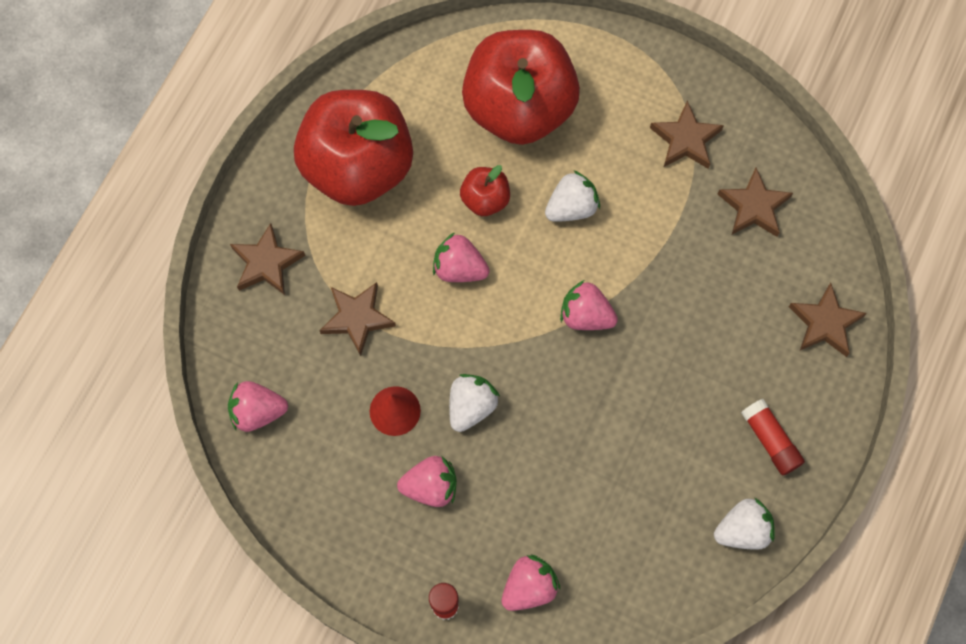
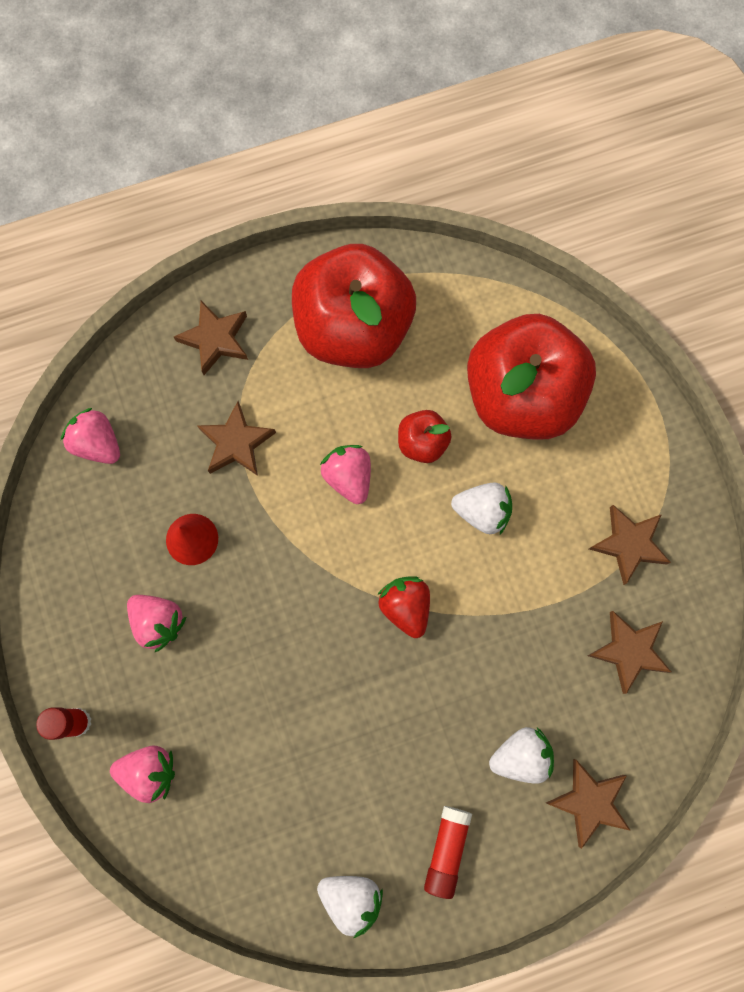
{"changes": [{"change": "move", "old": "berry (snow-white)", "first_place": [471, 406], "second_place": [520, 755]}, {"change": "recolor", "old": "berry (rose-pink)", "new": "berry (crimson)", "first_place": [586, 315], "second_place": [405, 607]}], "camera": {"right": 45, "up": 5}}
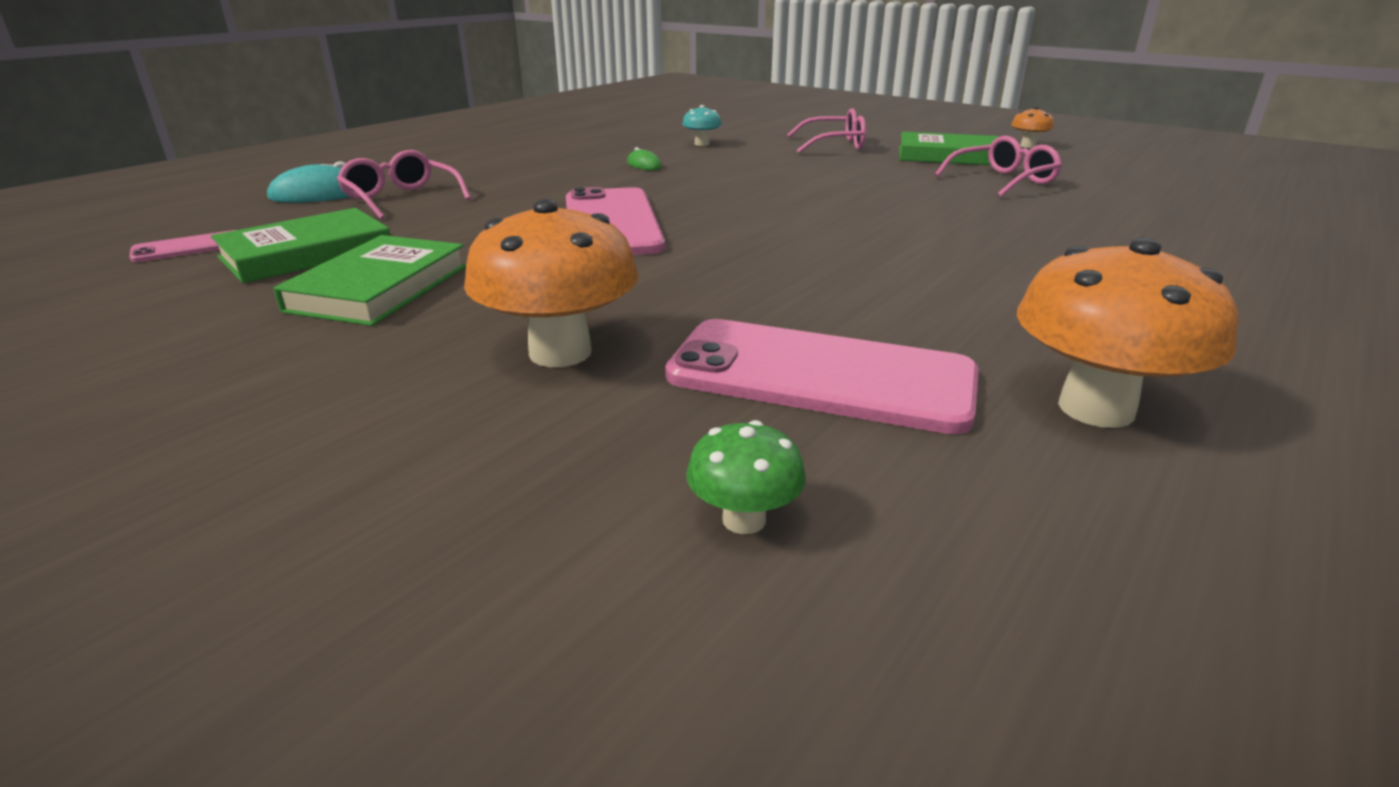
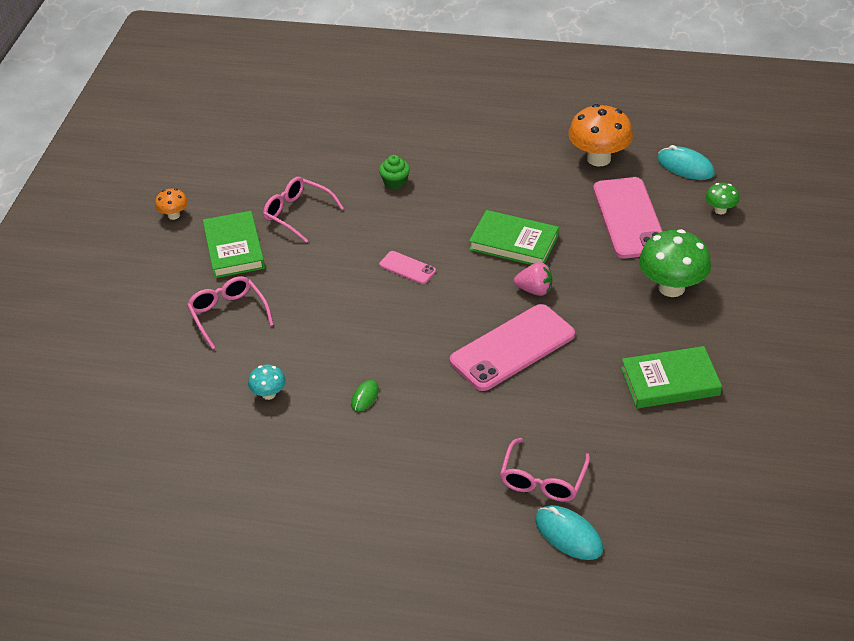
{"changes": [{"change": "insert", "new": "fairy cake (leaf-green)", "second_place": [395, 182]}, {"change": "insert", "new": "berry (rose-pink)", "second_place": [534, 290]}, {"change": "insert", "new": "computer mouse (aqua)", "second_place": [685, 166]}, {"change": "move", "old": "smartphone (rose-pink)", "first_place": [189, 247], "second_place": [407, 268]}, {"change": "move", "old": "book (leaf-green)", "first_place": [307, 253], "second_place": [514, 242]}, {"change": "recolor", "old": "fungus (bright orange)", "new": "fungus (leaf-green)", "first_place": [560, 352], "second_place": [671, 287]}], "camera": {"right": -115, "up": 15}}
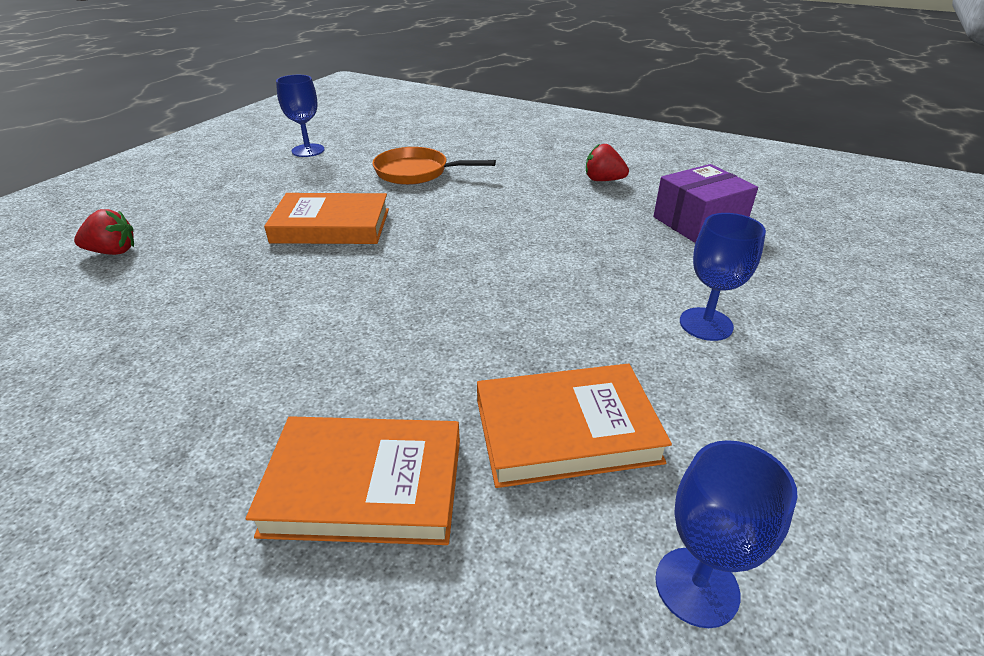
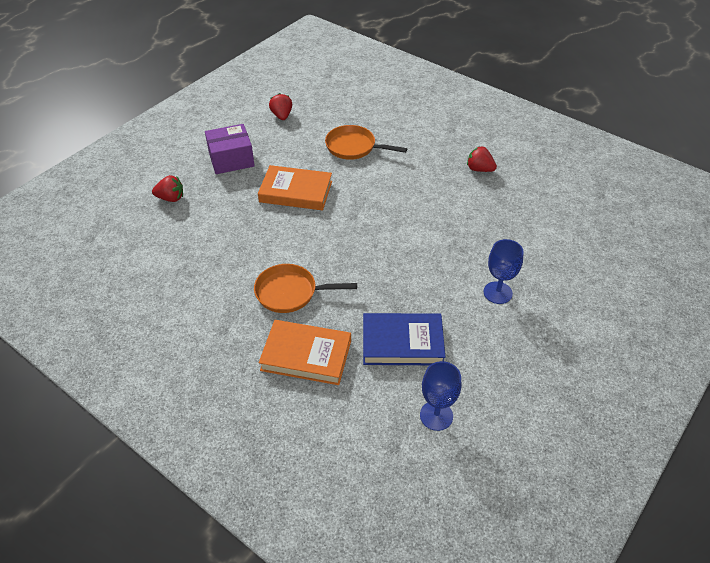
{"changes": [{"change": "insert", "new": "pan (bright orange)", "second_place": [290, 292]}, {"change": "move", "old": "parcel (violet)", "first_place": [698, 222], "second_place": [231, 159]}, {"change": "replace", "old": "wine glass (blue)", "new": "berry (crimson)", "first_place": [308, 150], "second_place": [282, 116]}, {"change": "recolor", "old": "book (bright orange)", "new": "book (blue)", "first_place": [566, 431], "second_place": [402, 343]}], "camera": {"right": 10, "up": 10}}
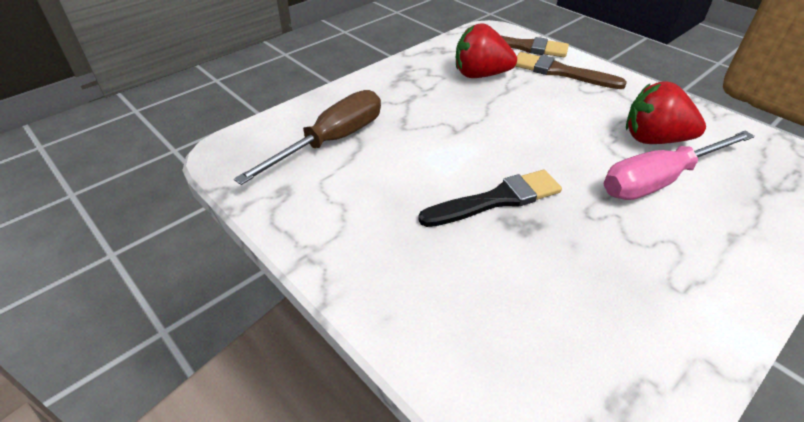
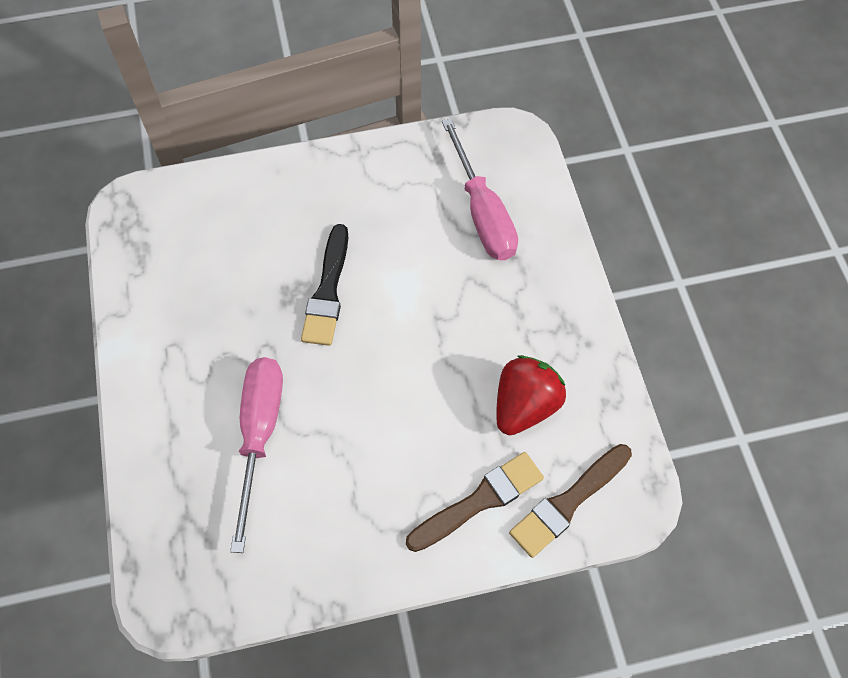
{"changes": [{"change": "delete", "old": "berry (crimson)", "first_place": [653, 139]}, {"change": "recolor", "old": "flat screwdriver (russet)", "new": "flat screwdriver (rose-pink)", "first_place": [331, 141], "second_place": [482, 212]}], "camera": {"right": 120, "up": 20}}
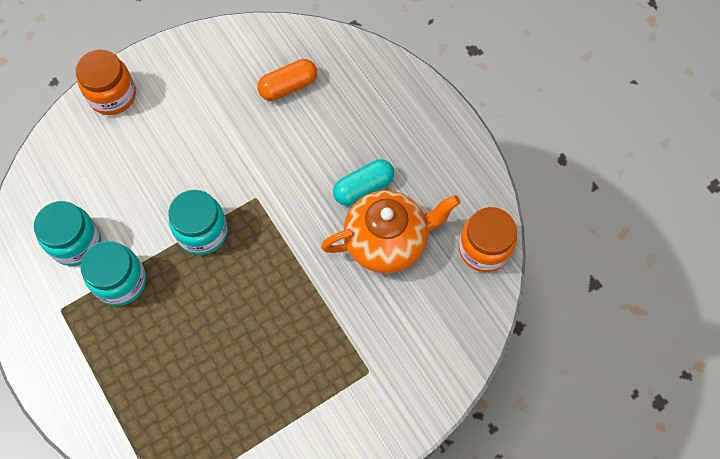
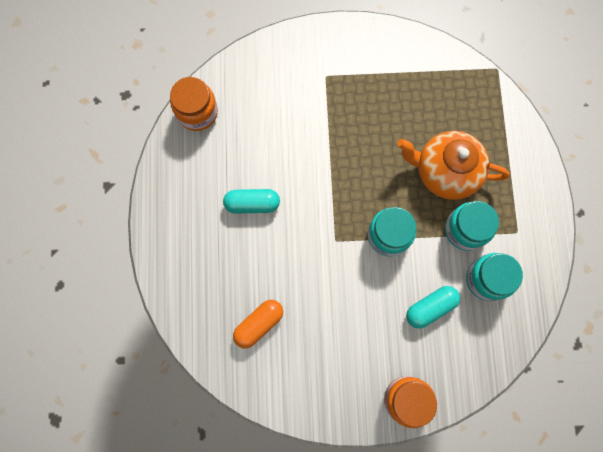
{"changes": [{"change": "insert", "new": "pill shape (aqua)", "second_place": [430, 307]}, {"change": "move", "old": "tea pot (bright orange)", "first_place": [387, 241], "second_place": [445, 172]}, {"change": "rotate", "old": "pill shape (bright orange)", "first_place": [288, 86], "second_place": [259, 324], "degrees": -45}], "camera": {"right": -150, "up": 10}}
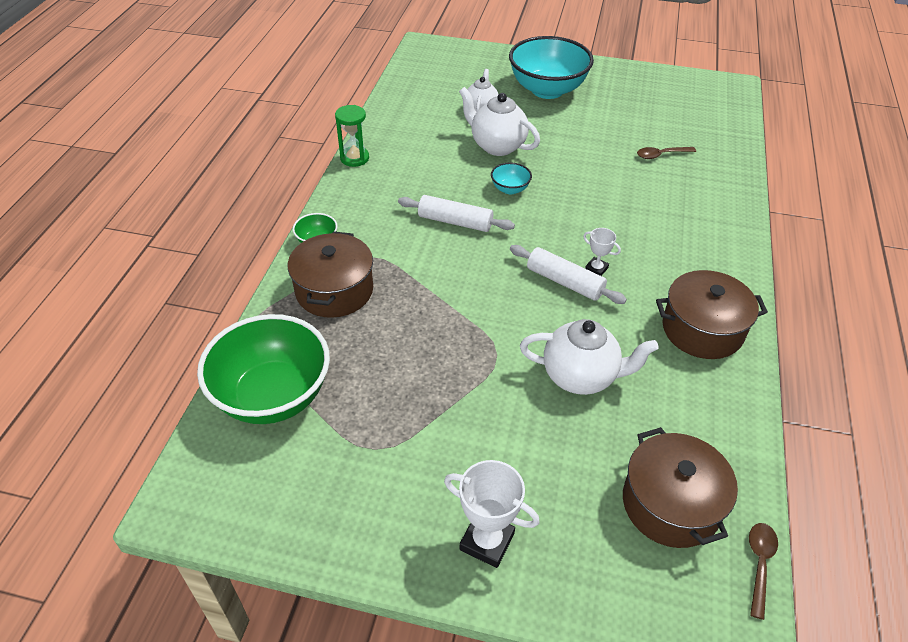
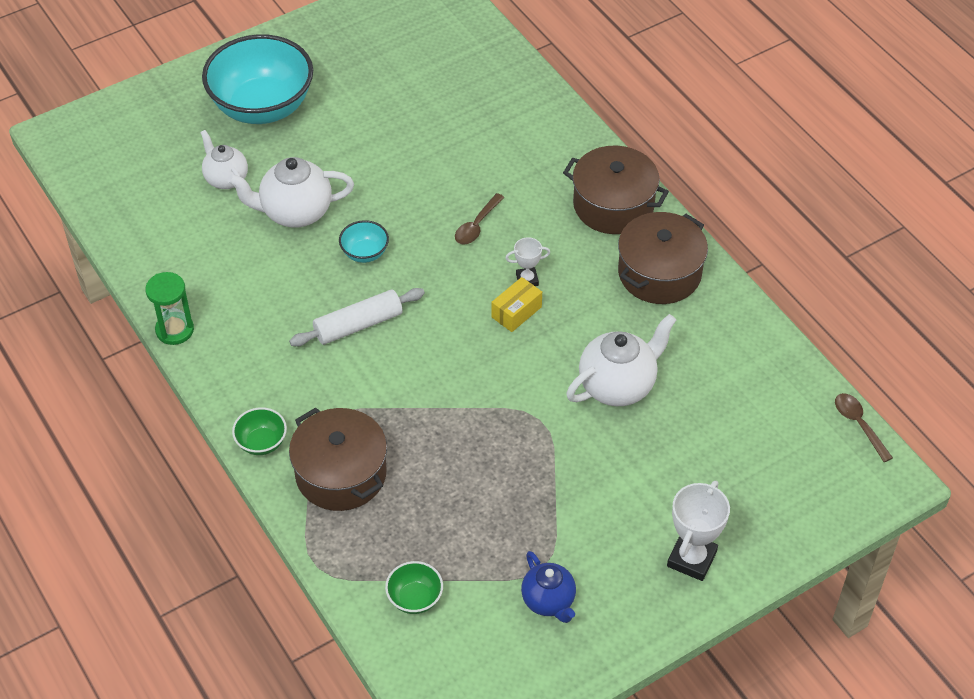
{"changes": [{"change": "insert", "new": "tea pot (blue)", "second_place": [548, 601]}, {"change": "move", "old": "cooking pot (russet)", "first_place": [670, 504], "second_place": [613, 205]}, {"change": "move", "old": "spoon (russet)", "first_place": [661, 155], "second_place": [477, 226]}, {"change": "replace", "old": "rolling pin (snow-white)", "new": "parcel (bright yellow)", "first_place": [564, 282], "second_place": [516, 312]}, {"change": "rotate", "old": "prize cup (snow-white)", "first_place": [487, 541], "second_place": [691, 559], "degrees": -45}, {"change": "resize", "old": "serving bowl (leaf-green)", "first_place": [273, 396], "second_place": [415, 598], "factor": 0.43}], "camera": {"right": -45, "up": 5}}
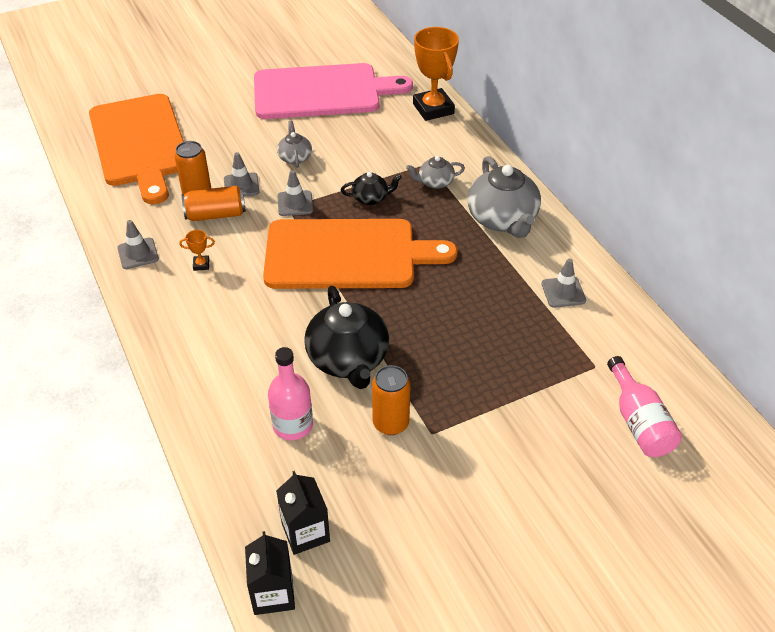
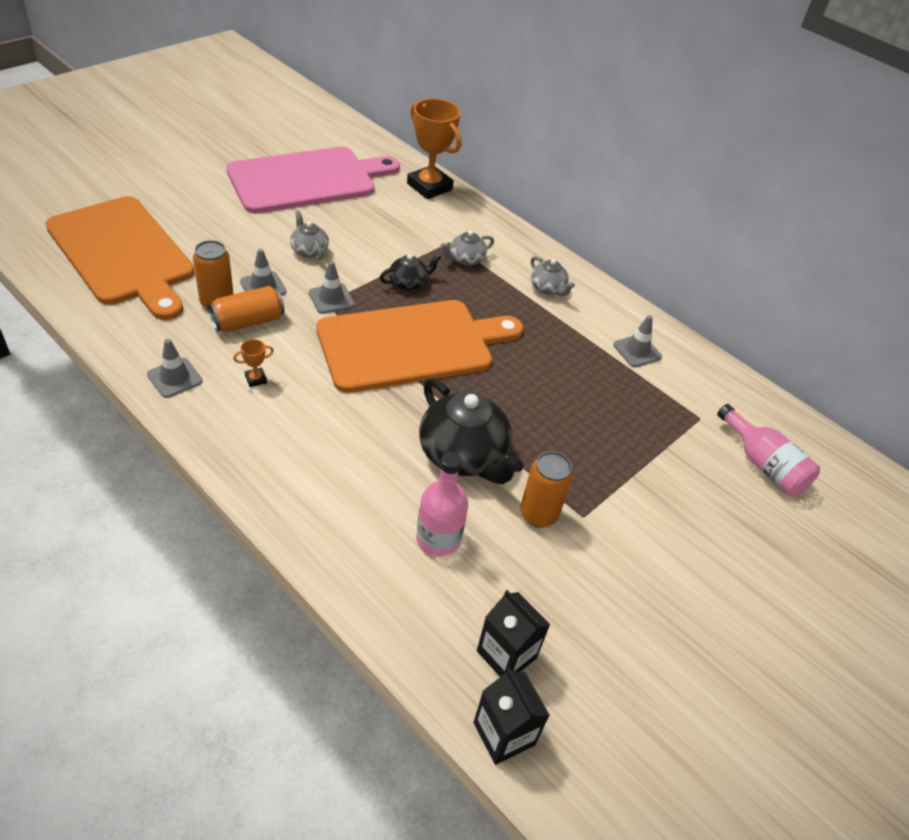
{"changes": [{"change": "resize", "old": "tea pot (gray)", "first_place": [502, 219], "second_place": [548, 288], "factor": 0.51}], "camera": {"right": -25, "up": 0}}
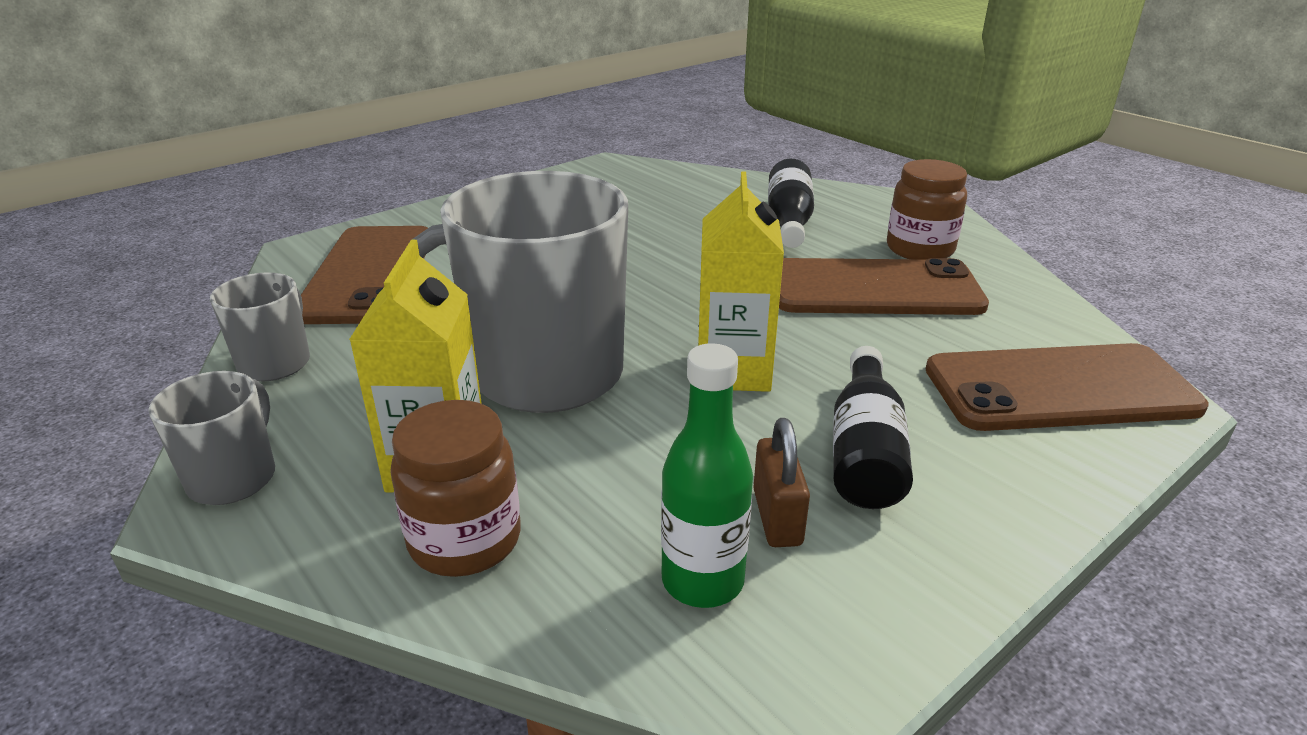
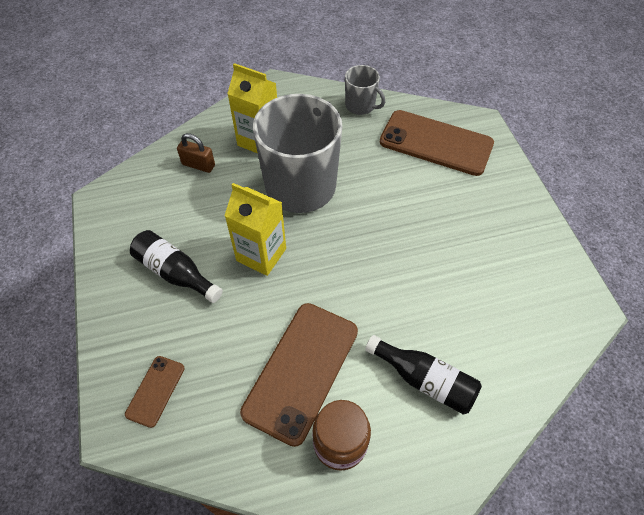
{"changes": [{"change": "delete", "old": "coffee mug (gray)", "first_place": [234, 477]}, {"change": "delete", "old": "jar (russet)", "first_place": [465, 540]}, {"change": "delete", "old": "drink bottle (leaf-green)", "first_place": [702, 581]}, {"change": "move", "old": "padlock (russet)", "first_place": [777, 517], "second_place": [198, 165]}, {"change": "resize", "old": "smartphone (russet)", "first_place": [1060, 389], "second_place": [155, 391], "factor": 0.48}], "camera": {"right": 115, "up": 25}}
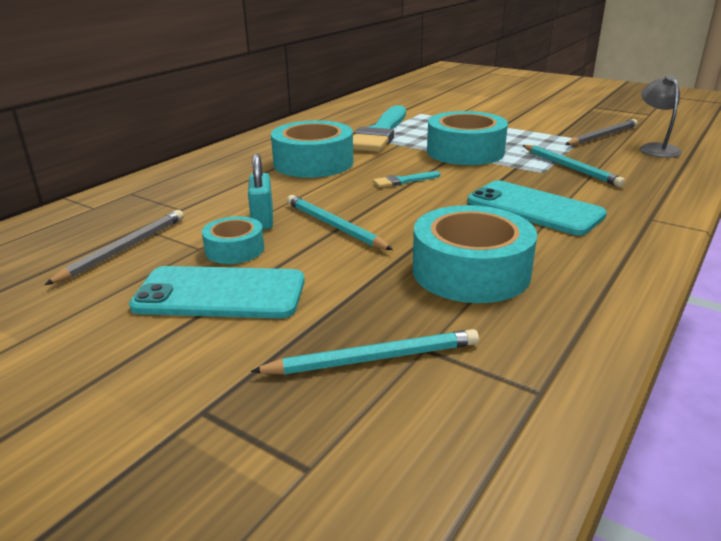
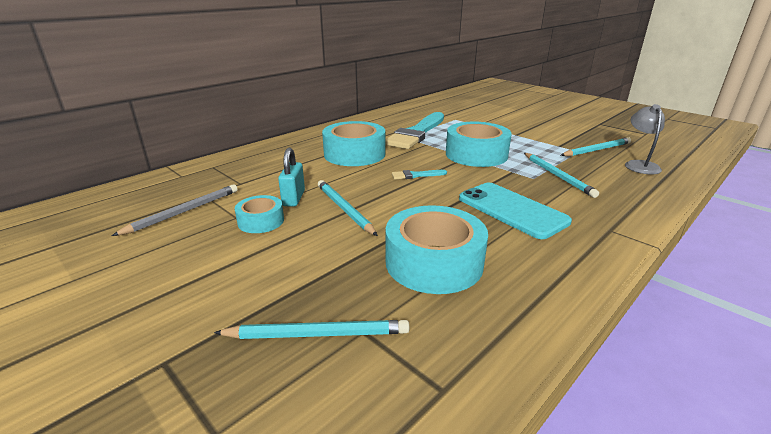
{"changes": [{"change": "delete", "old": "smartphone (aqua)", "first_place": [220, 293]}, {"change": "recolor", "old": "lead pencil (gray)", "new": "lead pencil (aqua)", "first_place": [602, 136], "second_place": [596, 150]}], "camera": {"right": 10, "up": 0}}
